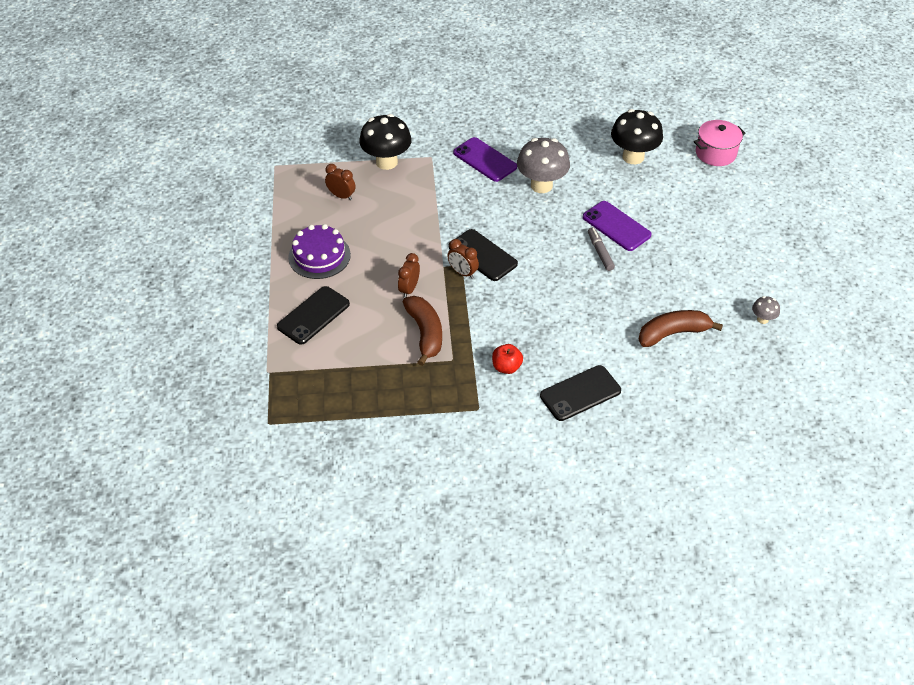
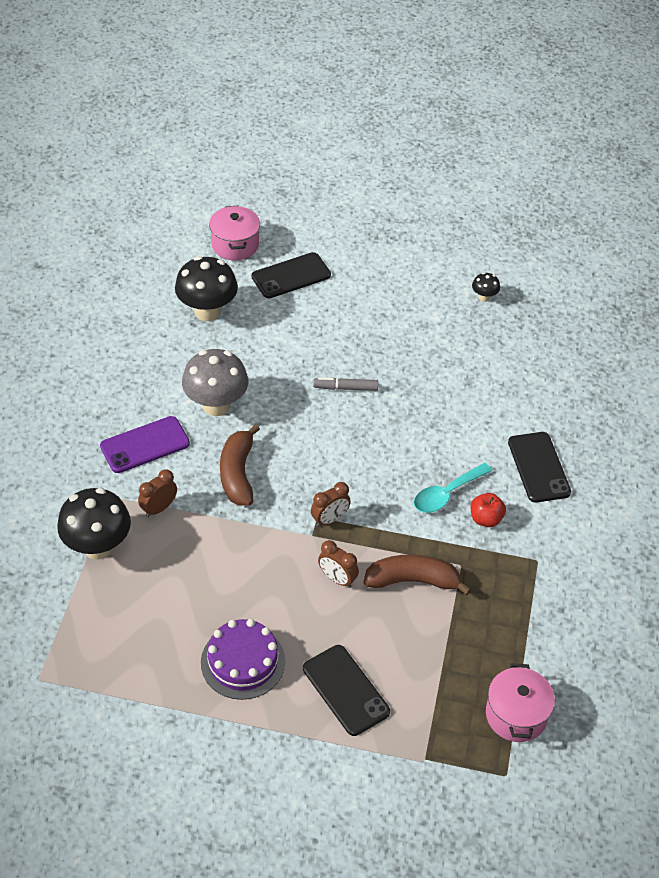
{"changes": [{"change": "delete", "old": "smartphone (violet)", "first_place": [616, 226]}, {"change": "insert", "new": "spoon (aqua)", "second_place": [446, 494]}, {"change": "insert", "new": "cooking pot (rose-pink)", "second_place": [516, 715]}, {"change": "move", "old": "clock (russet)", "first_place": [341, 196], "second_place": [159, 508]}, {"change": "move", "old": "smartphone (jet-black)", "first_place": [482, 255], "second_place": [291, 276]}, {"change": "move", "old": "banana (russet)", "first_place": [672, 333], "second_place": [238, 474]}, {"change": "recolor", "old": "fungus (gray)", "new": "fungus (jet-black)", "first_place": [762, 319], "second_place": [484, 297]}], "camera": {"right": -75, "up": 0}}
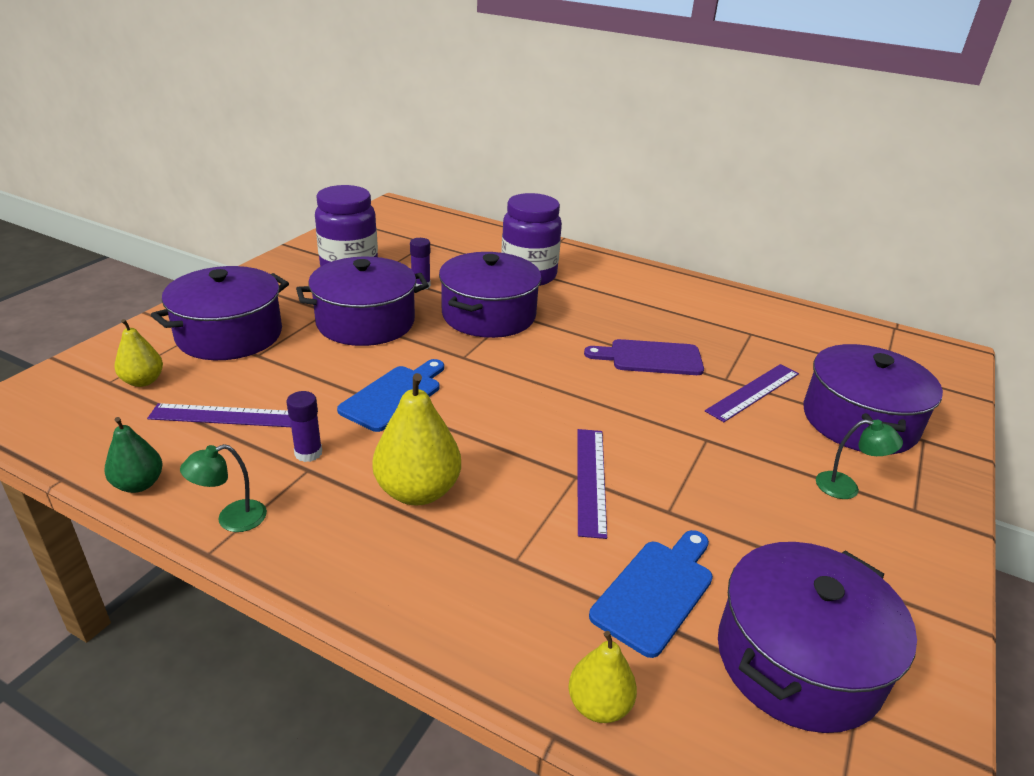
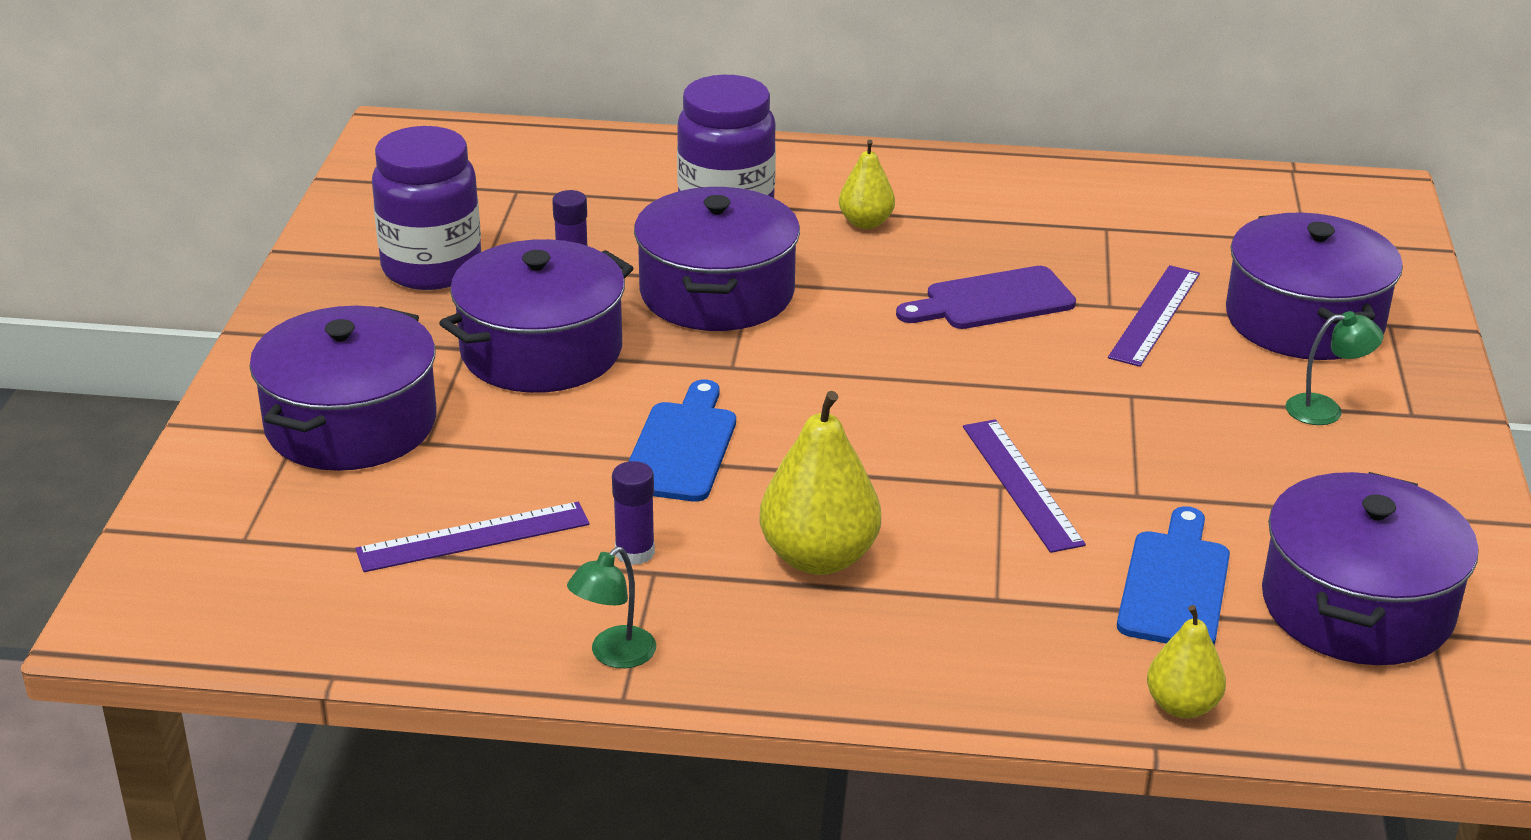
{"changes": [{"change": "delete", "old": "pear (leaf-green)", "first_place": [139, 484]}, {"change": "move", "old": "pear (bright yellow)", "first_place": [143, 381], "second_place": [865, 223]}], "camera": {"right": -20, "up": 0}}
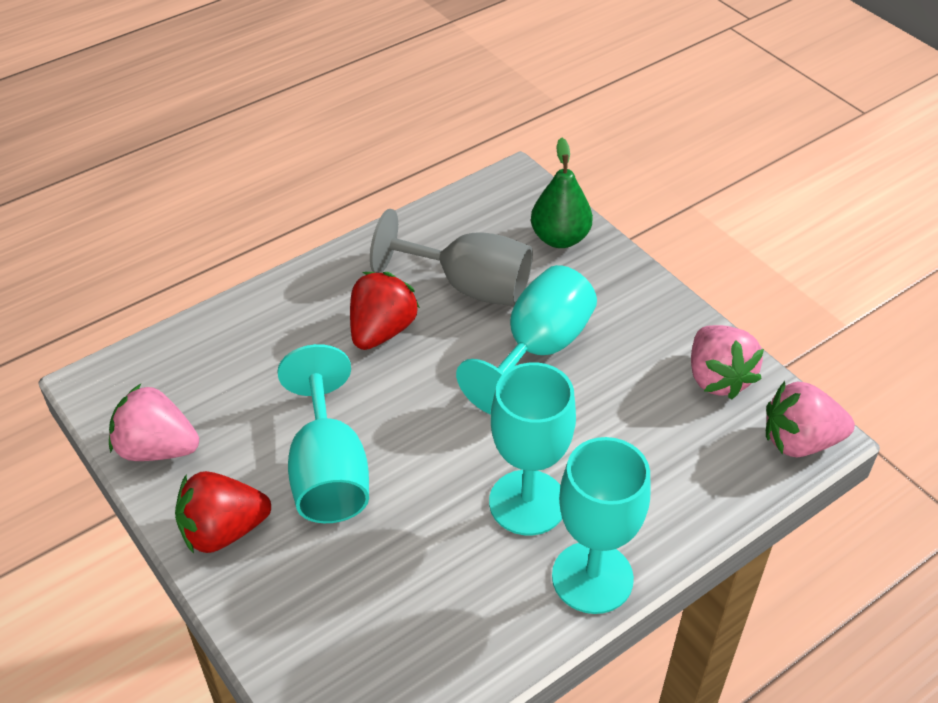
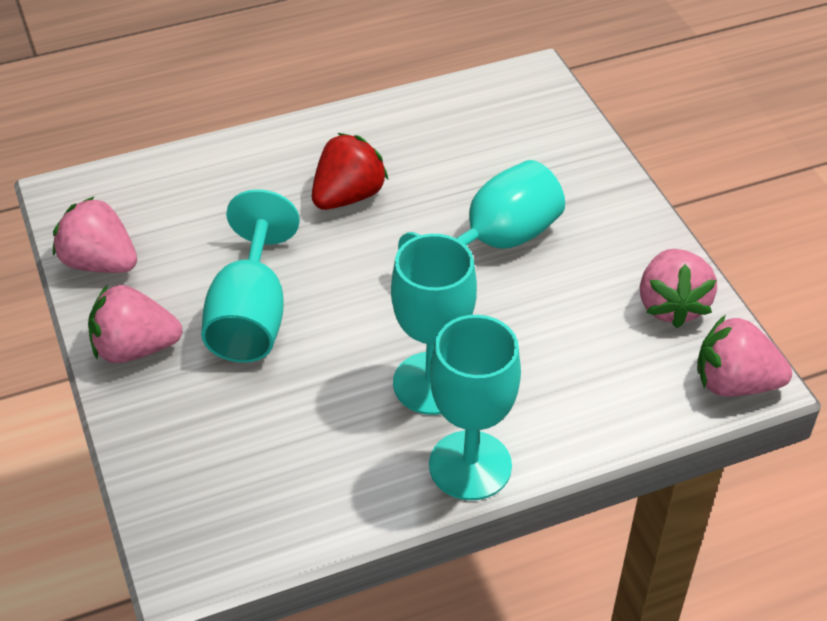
{"changes": [{"change": "delete", "old": "wine glass (gray)", "first_place": [468, 286]}, {"change": "delete", "old": "pear (leaf-green)", "first_place": [560, 238]}, {"change": "recolor", "old": "berry (crimson)", "new": "berry (rose-pink)", "first_place": [223, 531], "second_place": [135, 348]}], "camera": {"right": 15, "up": 0}}
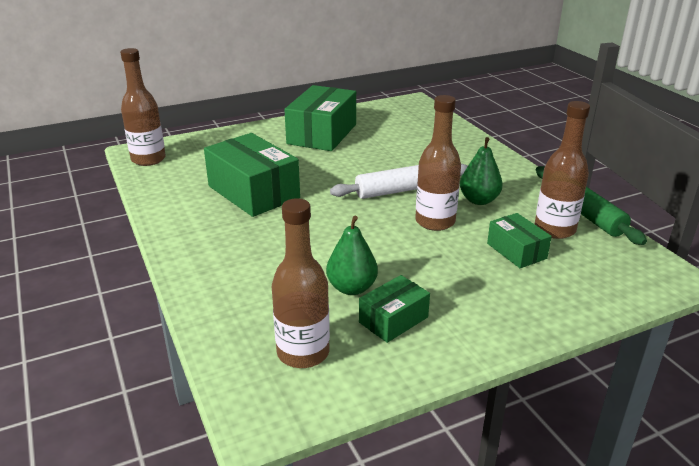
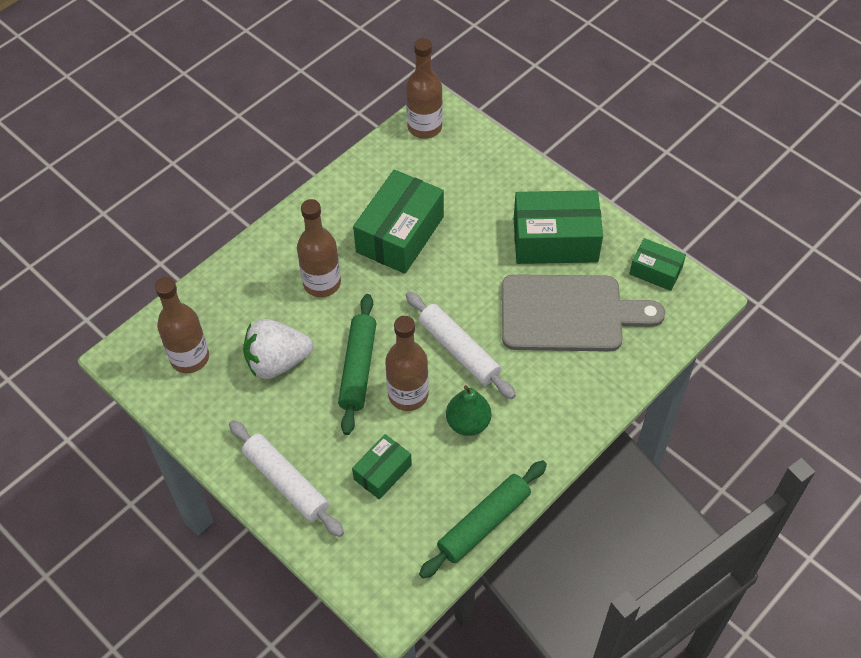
{"changes": [{"change": "insert", "new": "rolling pin (snow-white)", "second_place": [286, 482]}, {"change": "insert", "new": "rolling pin (leaf-green)", "second_place": [358, 368]}, {"change": "insert", "new": "chopping board (gray)", "second_place": [569, 313]}, {"change": "move", "old": "parcel (leaf-green)", "first_place": [393, 320], "second_place": [655, 271]}, {"change": "move", "old": "drink bottle (russet)", "first_place": [554, 229], "second_place": [322, 283]}, {"change": "replace", "old": "pear (leaf-green)", "new": "berry (snow-white)", "first_place": [352, 288], "second_place": [277, 362]}], "camera": {"right": 70, "up": 25}}
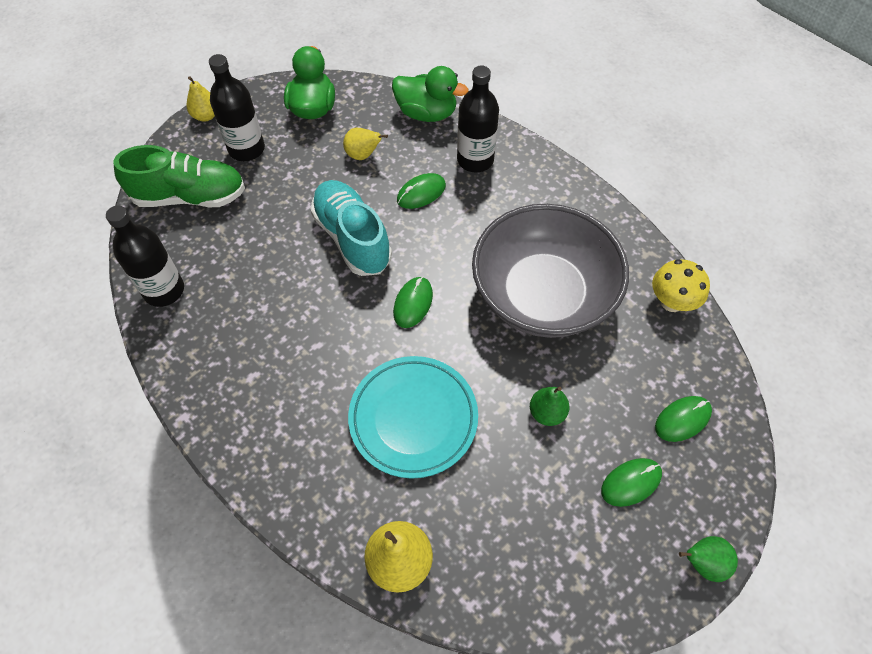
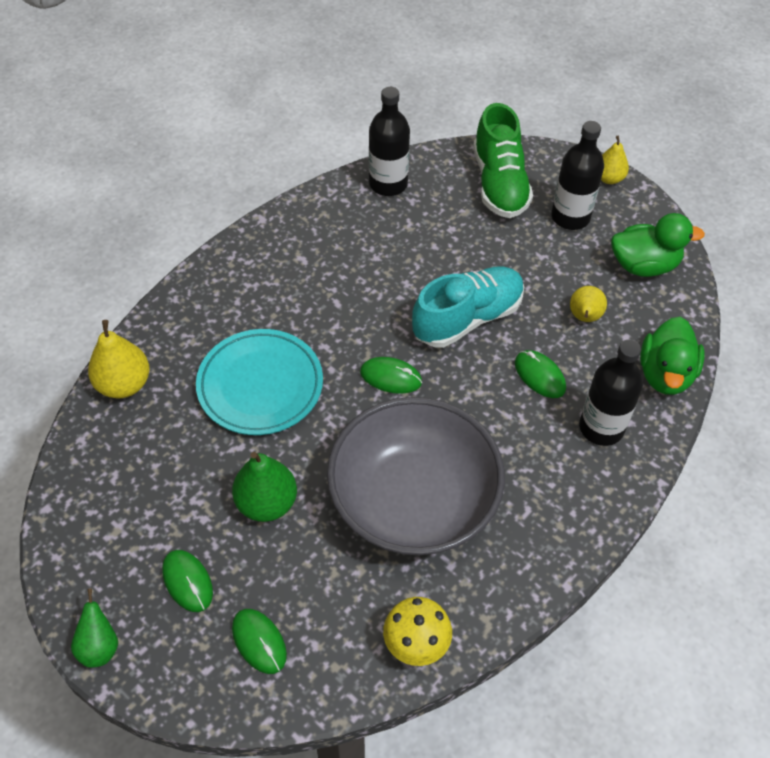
{"changes": [{"change": "resize", "old": "pear (leaf-green)", "first_place": [547, 413], "second_place": [266, 503], "factor": 1.54}], "camera": {"right": 85, "up": -5}}
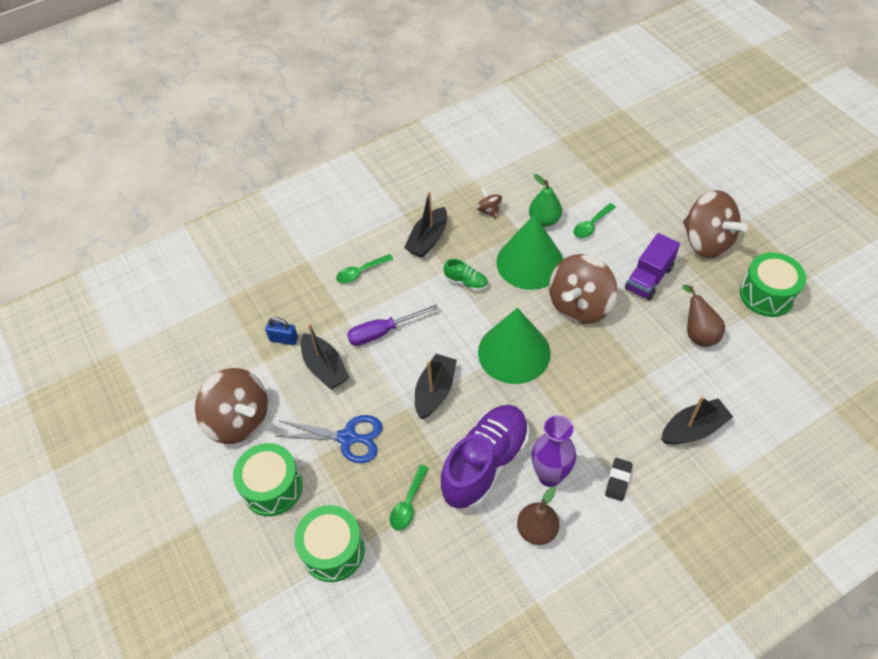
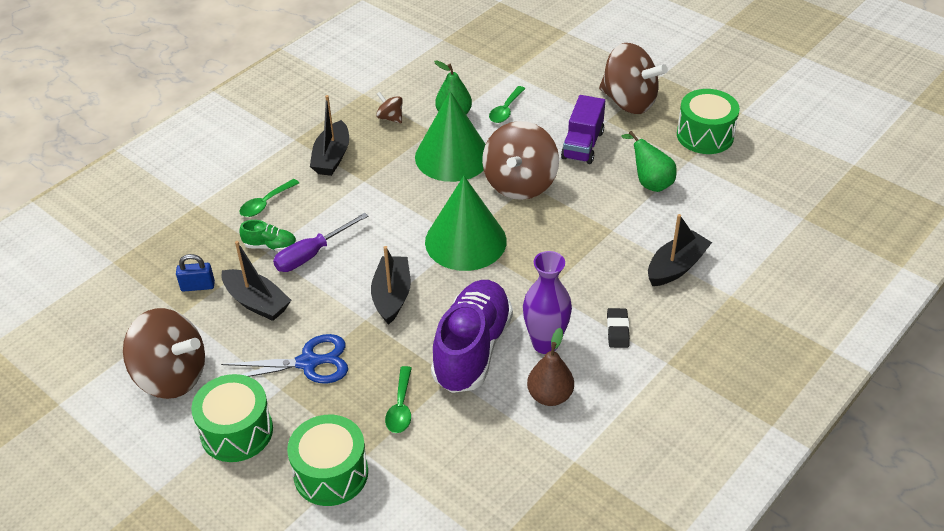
{"changes": [{"change": "move", "old": "lace-up shoe (leaf-green)", "first_place": [466, 282], "second_place": [270, 246]}, {"change": "recolor", "old": "pear (russet)", "new": "pear (leaf-green)", "first_place": [698, 333], "second_place": [650, 183]}], "camera": {"right": -20, "up": -10}}
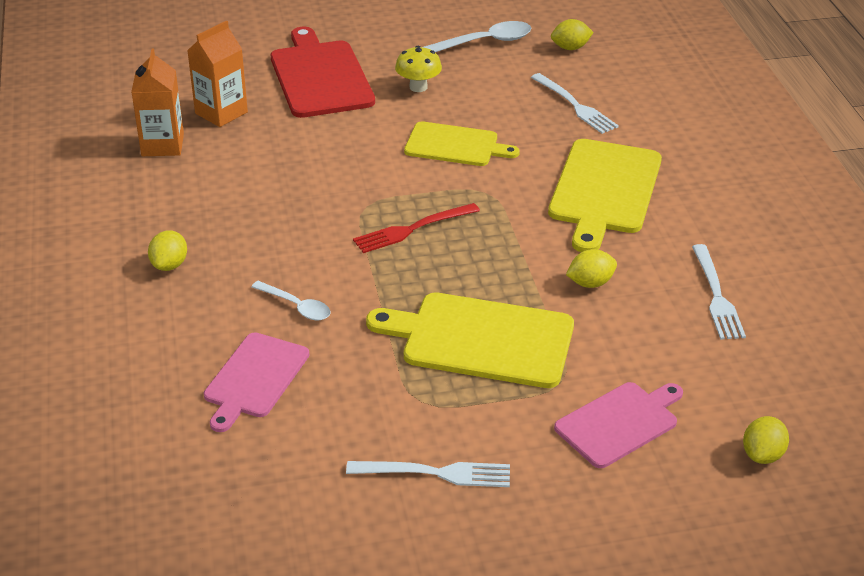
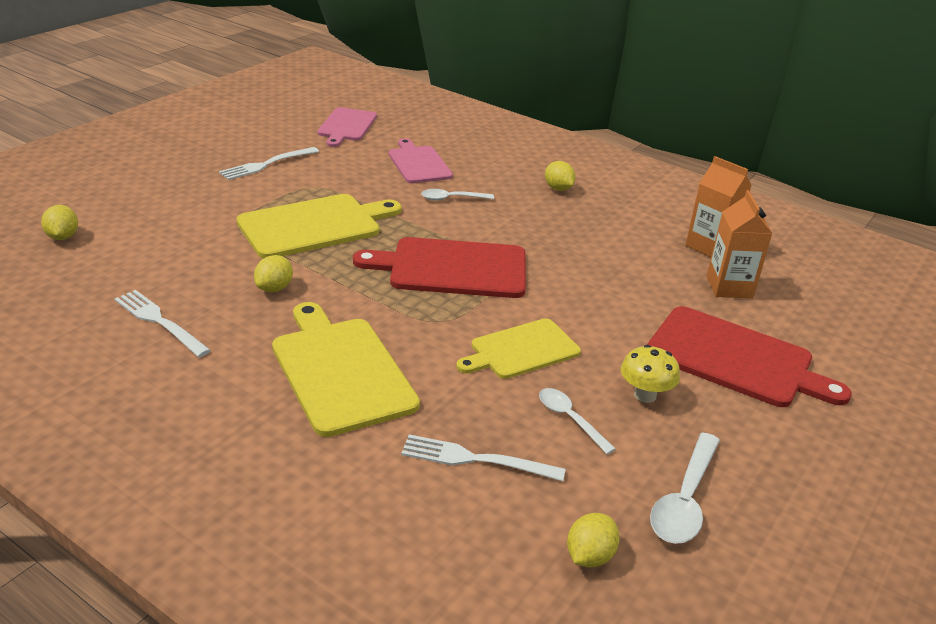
{"changes": [{"change": "insert", "new": "spoon (snow-white)", "second_place": [570, 419]}, {"change": "move", "old": "chopping board (rose-pink)", "first_place": [619, 423], "second_place": [346, 126]}, {"change": "replace", "old": "table fork (crimson)", "new": "chopping board (crimson)", "first_place": [412, 229], "second_place": [452, 268]}], "camera": {"right": 135, "up": -5}}
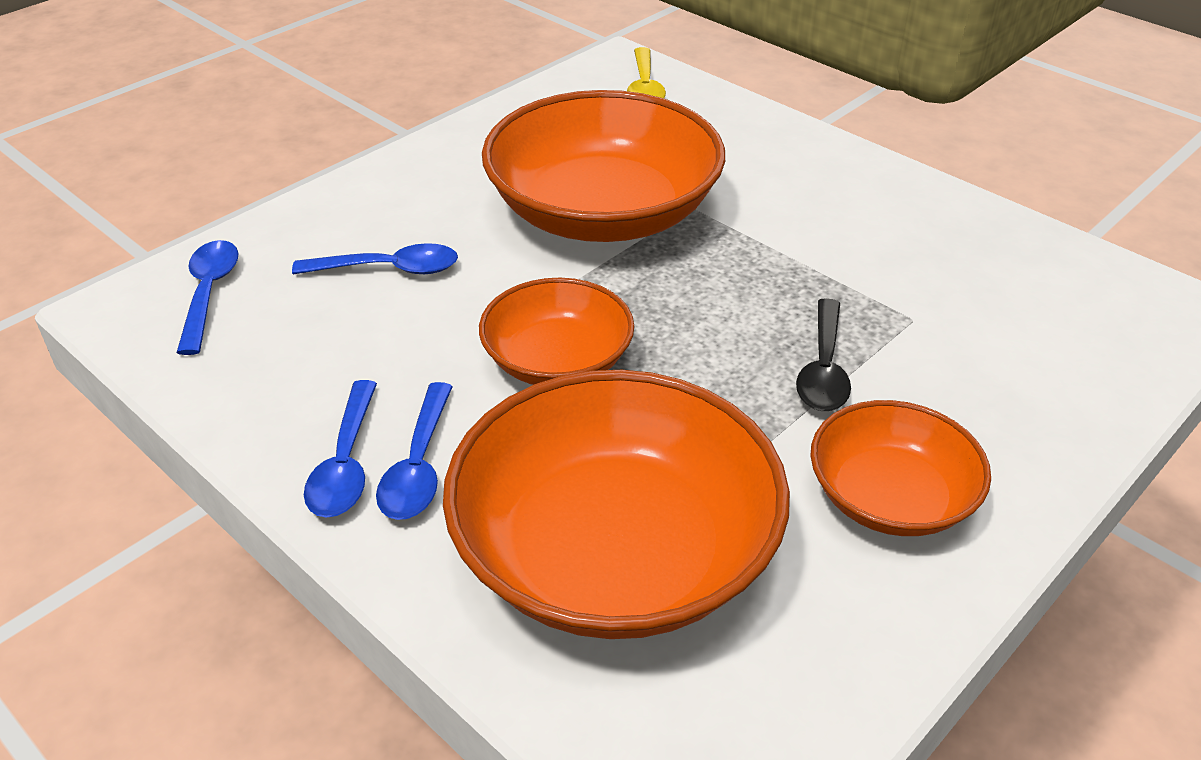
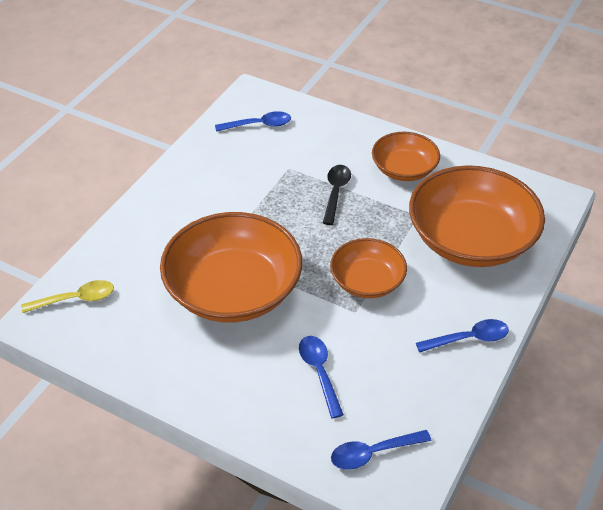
{"changes": [{"change": "move", "old": "spoon (blue)", "first_place": [419, 466], "second_place": [259, 125]}, {"change": "rotate", "old": "spoon (jet-black)", "first_place": [823, 369], "second_place": [335, 192], "degrees": -75}], "camera": {"right": -105, "up": 5}}
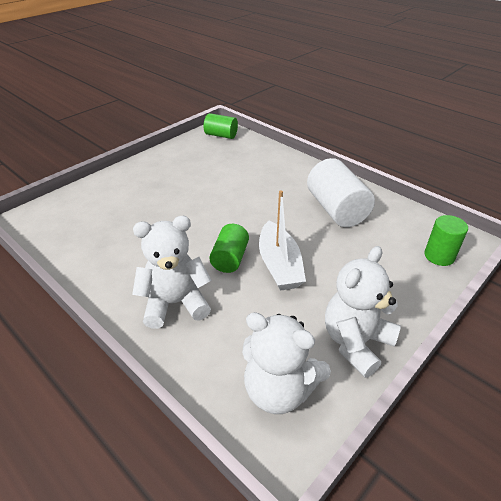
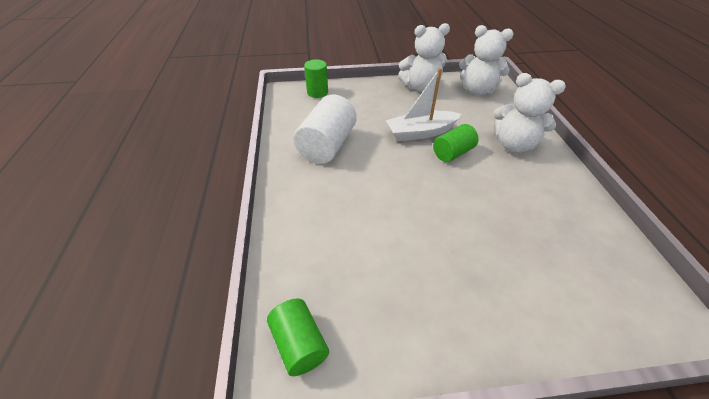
{"changes": [{"change": "rotate", "old": "teddy bear (snow-white)", "first_place": [279, 390], "second_place": [477, 90], "degrees": 135}, {"change": "rotate", "old": "sailboat (snow-white)", "first_place": [279, 265], "second_place": [420, 132], "degrees": -135}], "camera": {"right": -140, "up": 5}}
